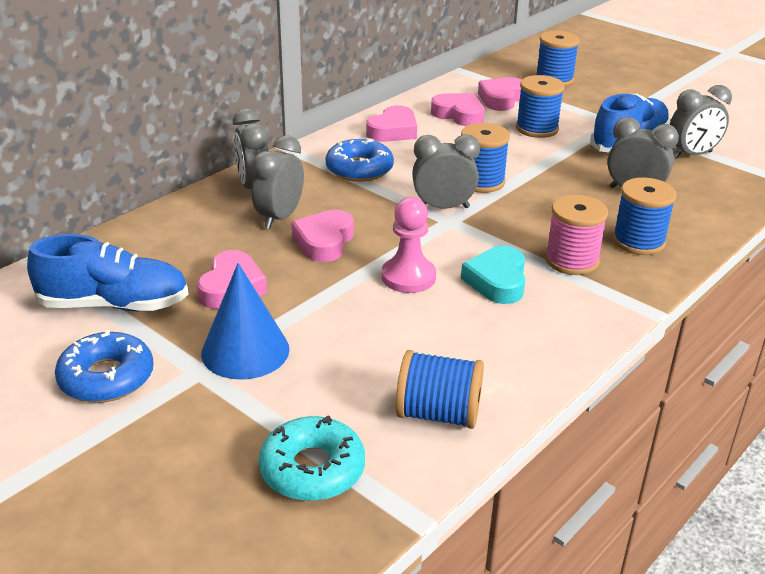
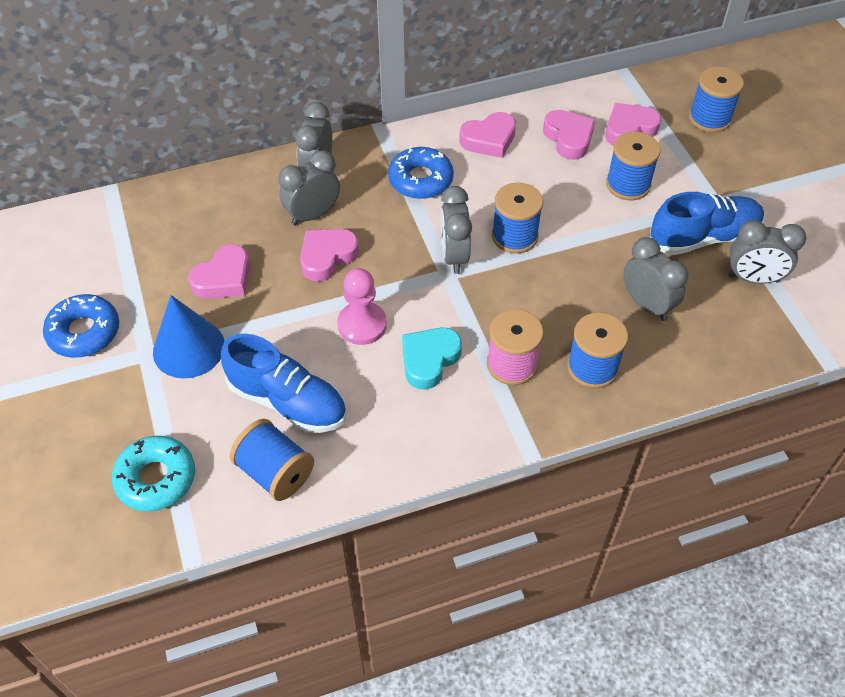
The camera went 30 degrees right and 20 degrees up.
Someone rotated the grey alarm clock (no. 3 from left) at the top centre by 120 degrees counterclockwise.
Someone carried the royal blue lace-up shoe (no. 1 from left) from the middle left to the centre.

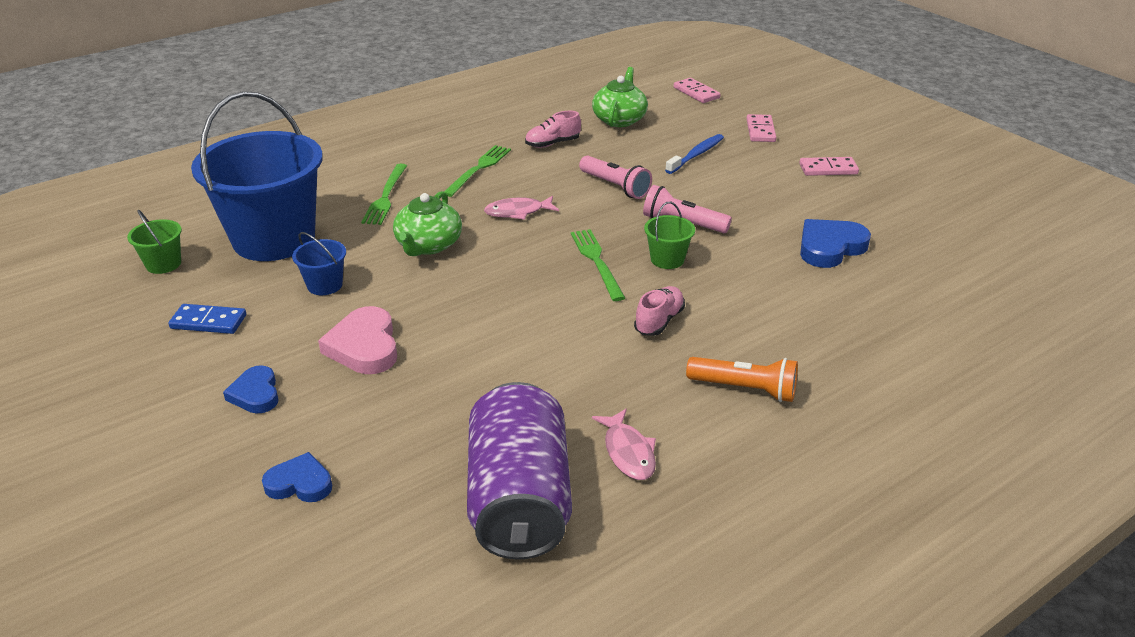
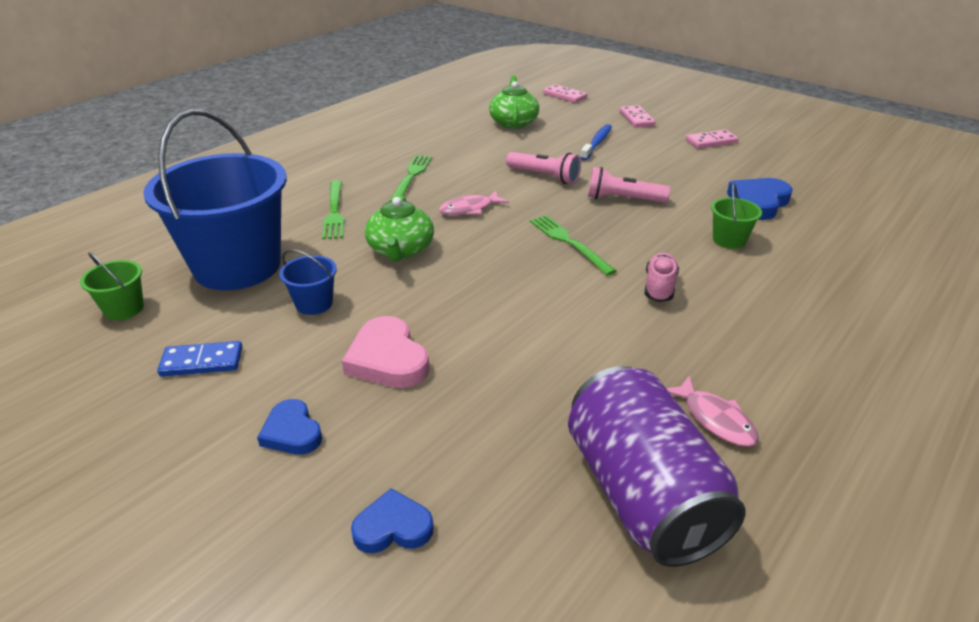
The camera went 15 degrees left and 0 degrees up.
Someone took away the pink lace-up shoe (no. 1 from left) at the top centre.
Someone carried the green sand bucket (no. 2 from left) from the centre to the middle right.
Someone took away the orange-coloured torch at the centre.

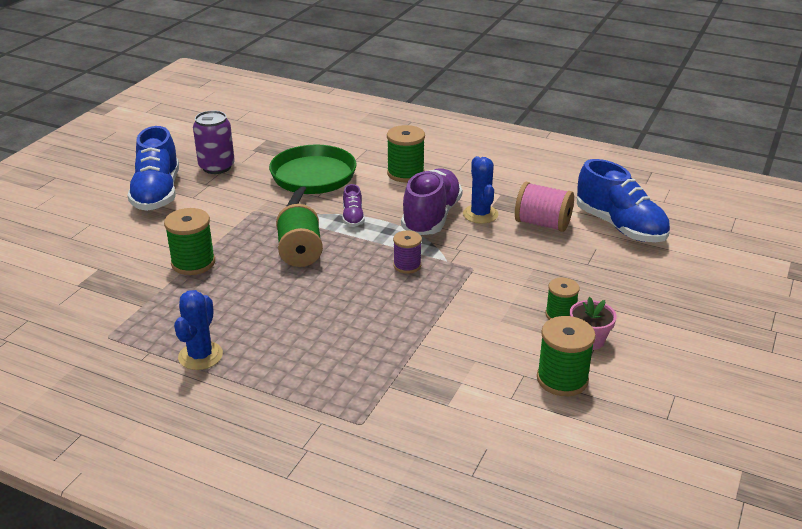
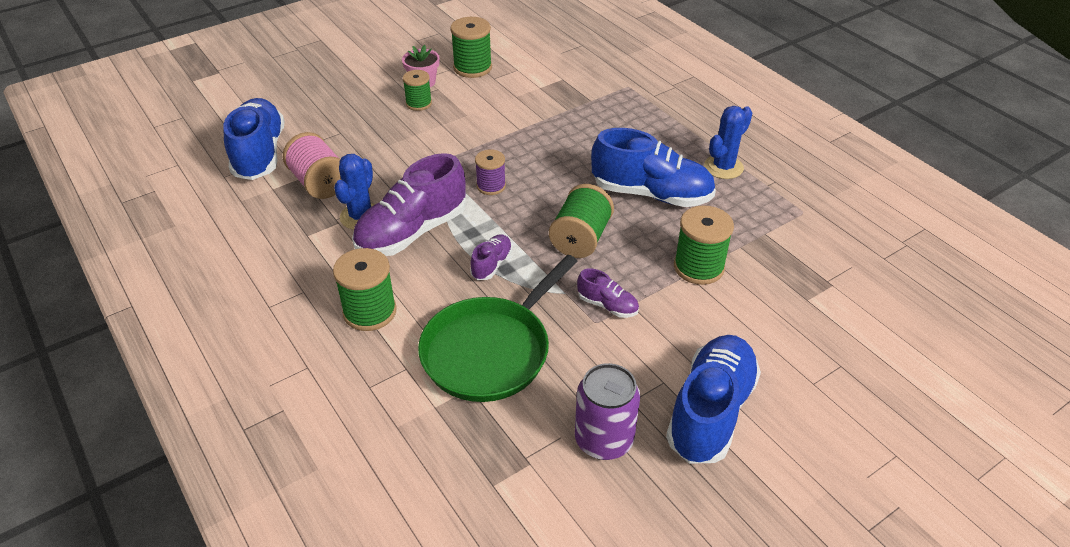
The camera went 150 degrees left and 10 degrees up.
Someone put down the royal blue lace-up shoe (no. 2 from left) at the top centre.
Someone put down the royal purple lace-up shoe (no. 3 from left) at the centre.

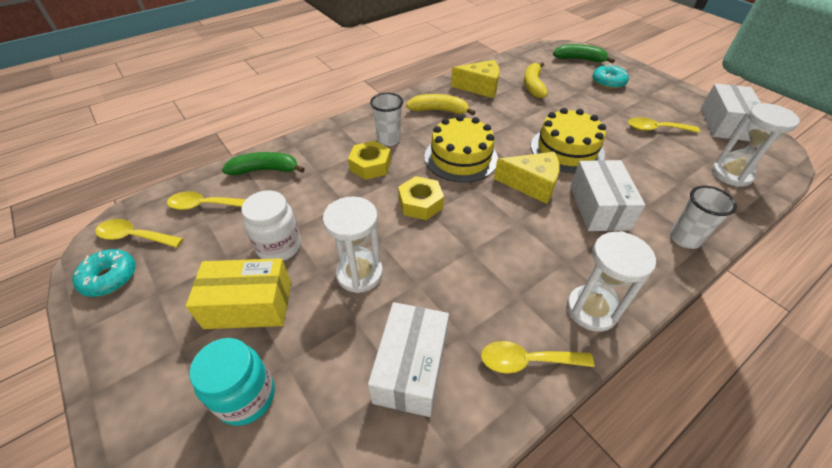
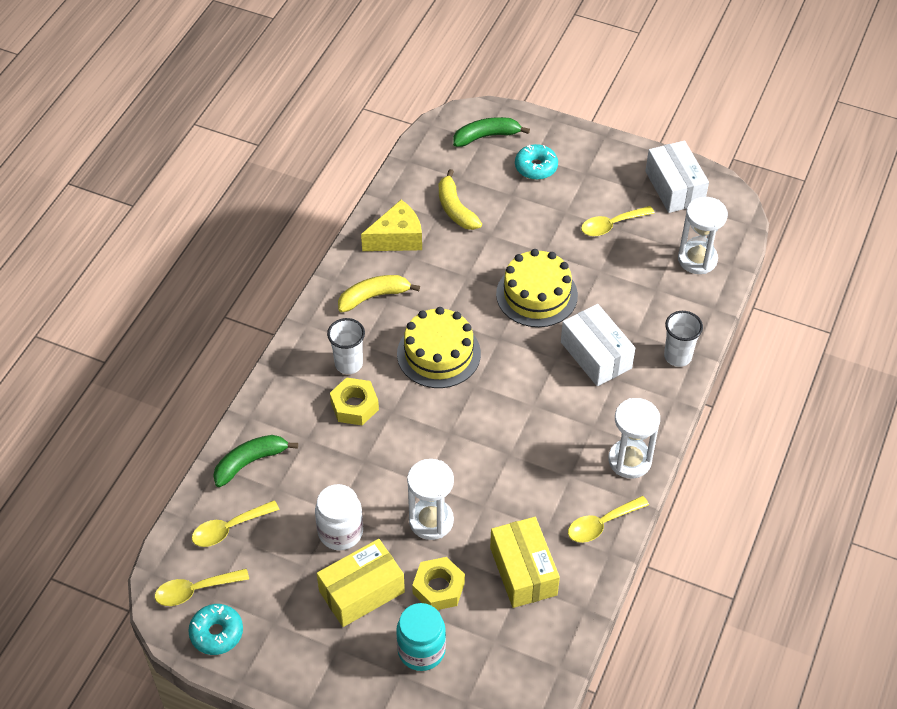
The camera went 30 degrees left and 5 degrees up.
Someone took away the bright yellow cheese wedge (no. 2 from left) at the centre.
Someone carried the bright yellow hexagon nut (no. 2 from left) from the centre to the bottom centre.
Someone repainted the pure white package (no. 1 from left) at the bottom centre, which became the bright yellow package (no. 2 from left) at the bottom centre.

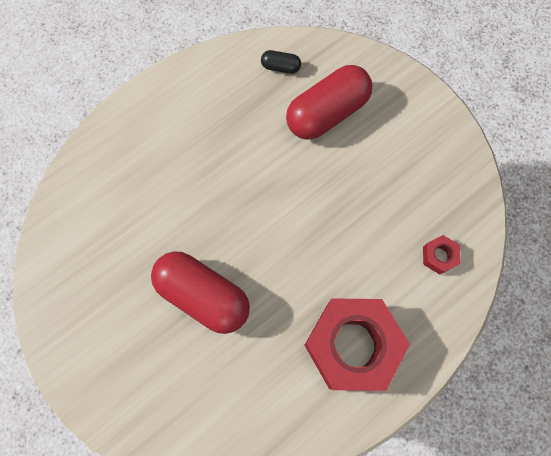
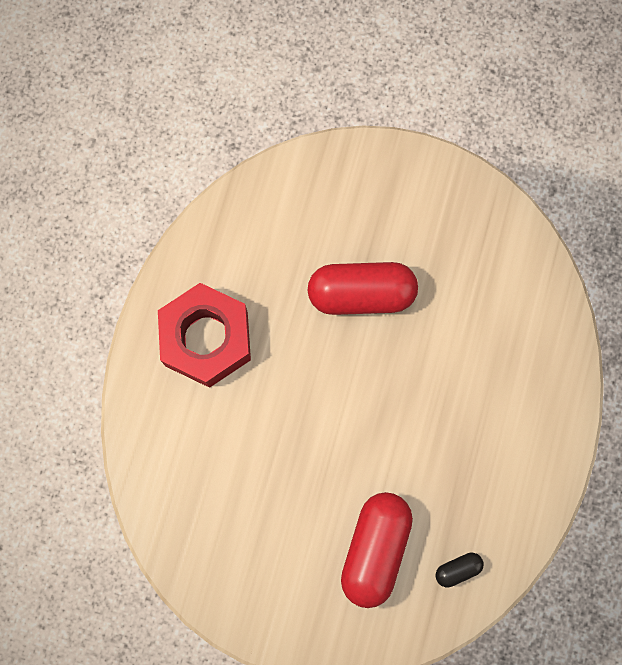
The camera went 145 degrees right and 5 degrees up.
Someone took away the crimson hexagon nut (no. 2 from left) at the middle right.

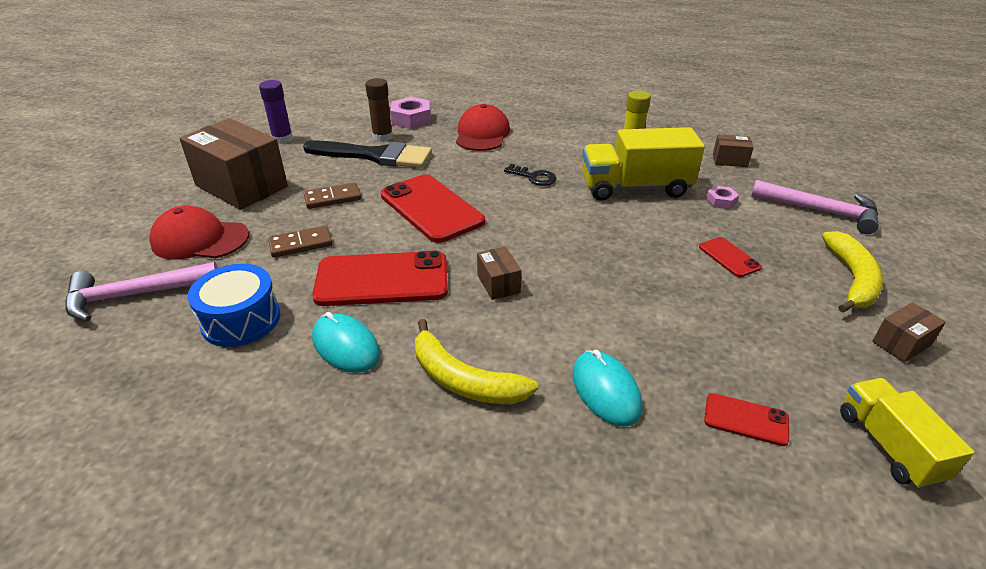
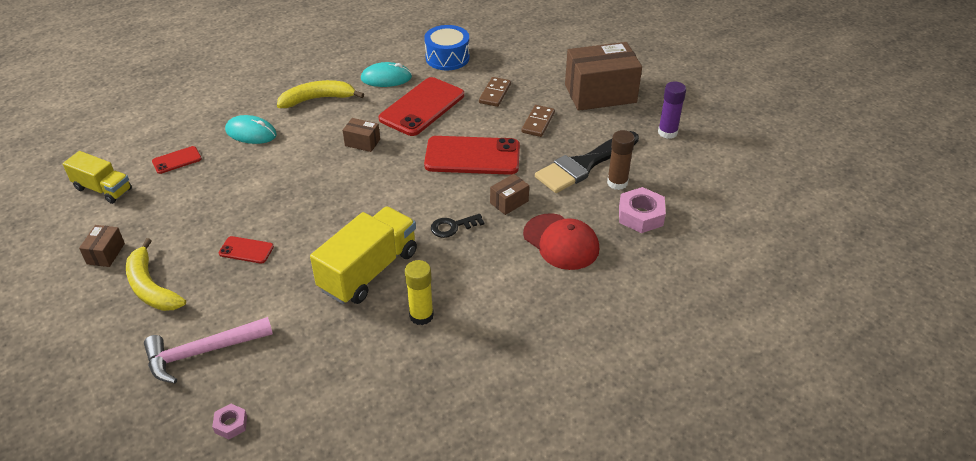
The camera went 130 degrees right and 5 degrees up.
Someone carried the brown package (no. 3 from left) from the top right to the centre.
Someone carried the pink hexagon nut (no. 2 from left in the first image) from the middle right to the bottom left.
Someone took away the crimson peaked cap (no. 1 from left) at the middle left.
Someone took away the pink hammer (no. 1 from left) at the middle left.

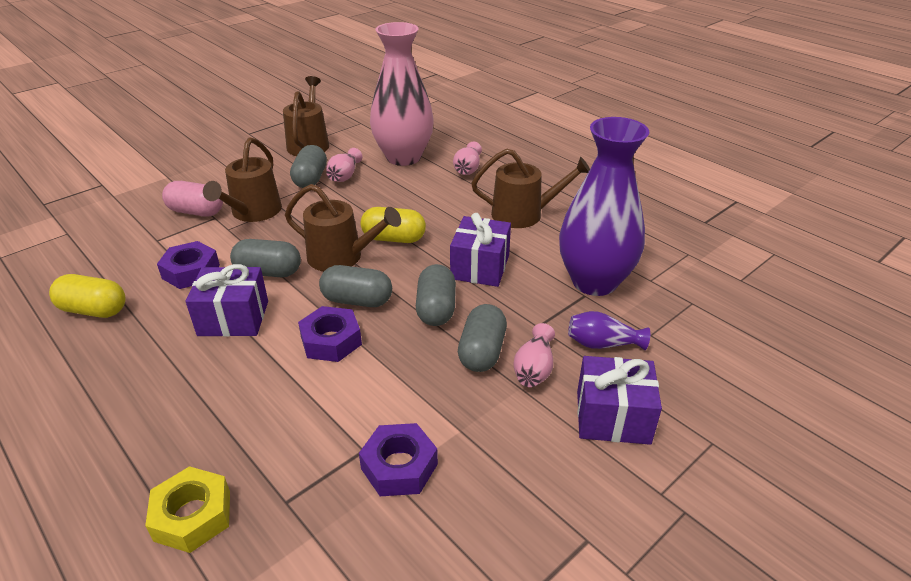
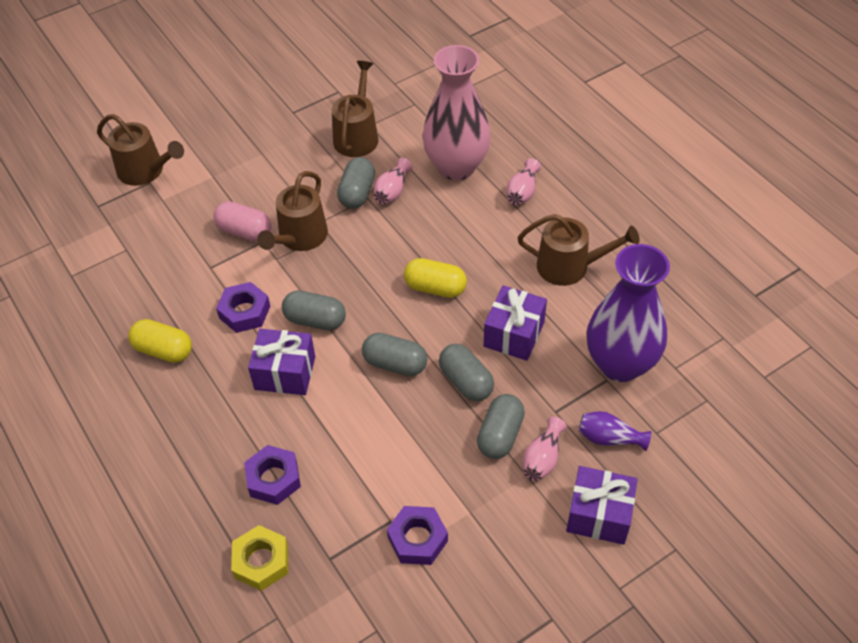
The camera went 10 degrees right and 15 degrees up.
Someone carried the brown watering pot (no. 3 from left in the first image) from the centre to the top left.
Someone rotated the grey capsule (no. 4 from left) at the centre by 45 degrees counterclockwise.
Someone carried the royal purple hexagon nut (no. 2 from left) from the centre to the bottom left.

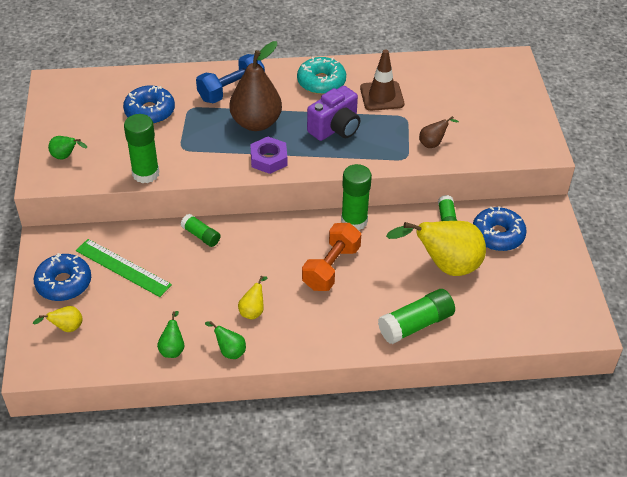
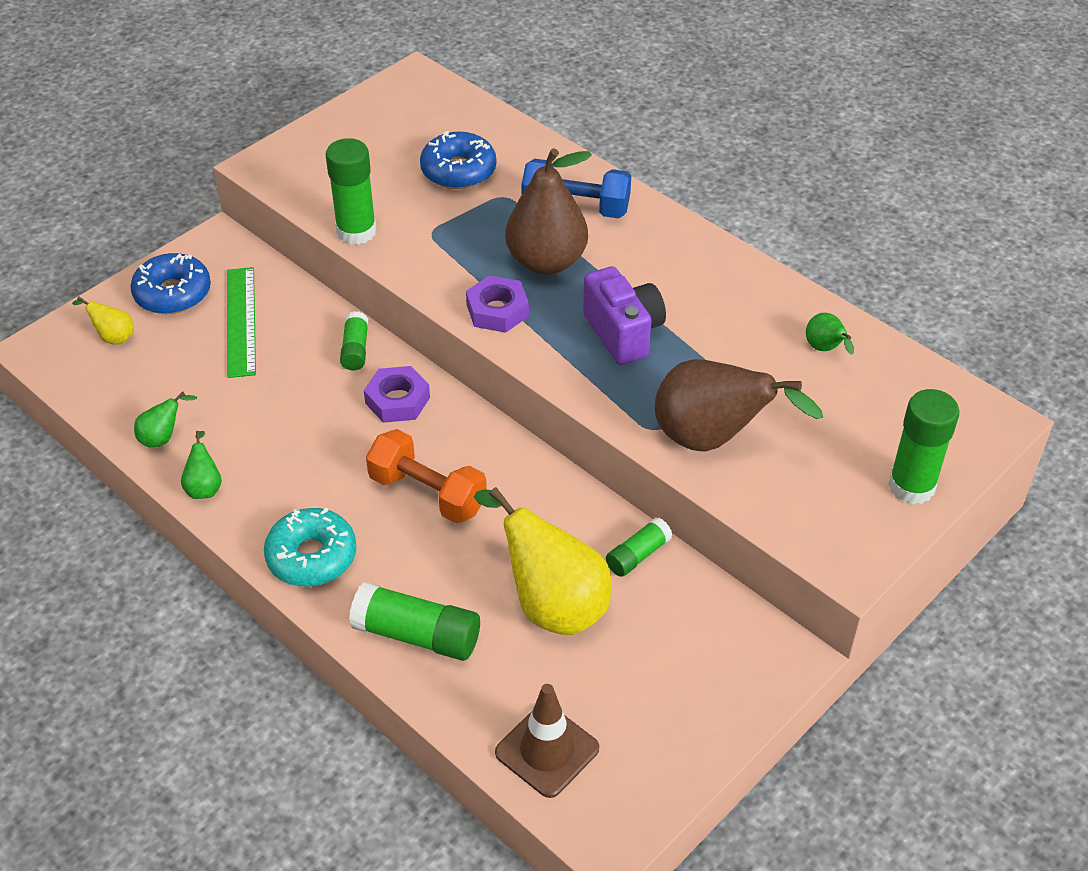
The camera went 50 degrees right and 0 degrees up.
Someone carried the brown safety cone from the top centre to the bottom centre.
Someone carried the turquoise doughnut from the top centre to the middle left.
Someone rotated the royal purple camera at the top centre by 120 degrees counterclockwise.
Someone scaled the brown pear fruit (no. 2 from left) at the top right by 2.24.
Someone carried the green pear fruit (no. 1 from left in the first image) from the top left to the middle right.
Someone carried the green glue (no. 3 from left in the first image) from the centre to the middle right.
Someone took away the royal blue doughnut (no. 3 from left) at the middle right.
Someone rotated the orange-coloured dumbbell at the centre by 45 degrees clockwise.
Someone took away the bright yellow pear fruit (no. 2 from left) at the centre.
Someone put down the royal purple hexagon nut (no. 1 from left) at the centre.

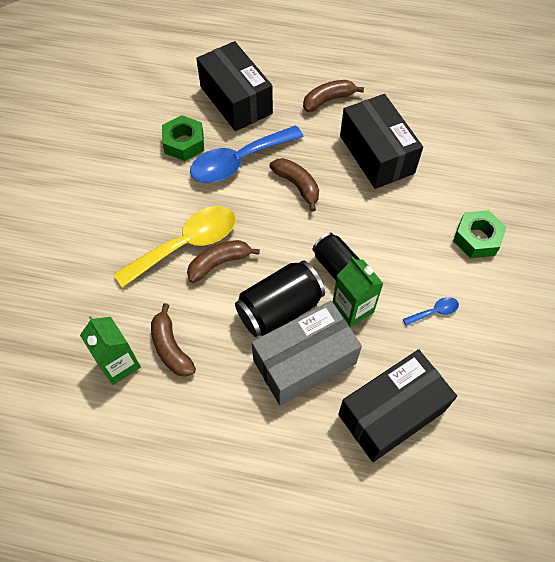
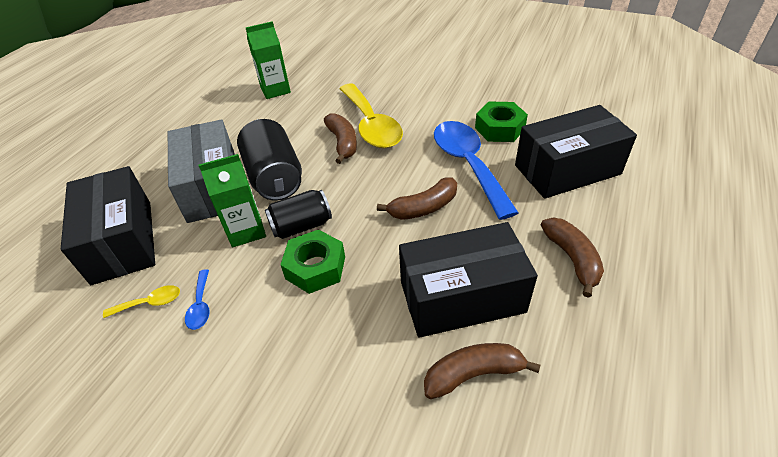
The camera went 105 degrees right and 15 degrees down.
Someone carried the green hexagon nut (no. 2 from left in the first image) from the middle right to the centre.
Someone carried the brown banana fruit (no. 1 from left in the first image) from the middle left to the bottom centre.
Someone put down the bright yellow teaspoon (no. 1 from left) at the middle left.

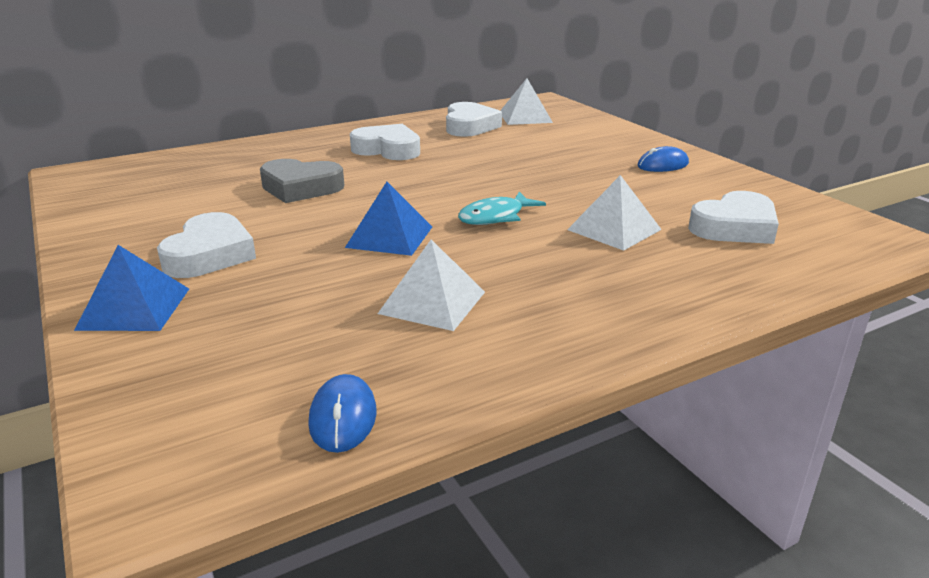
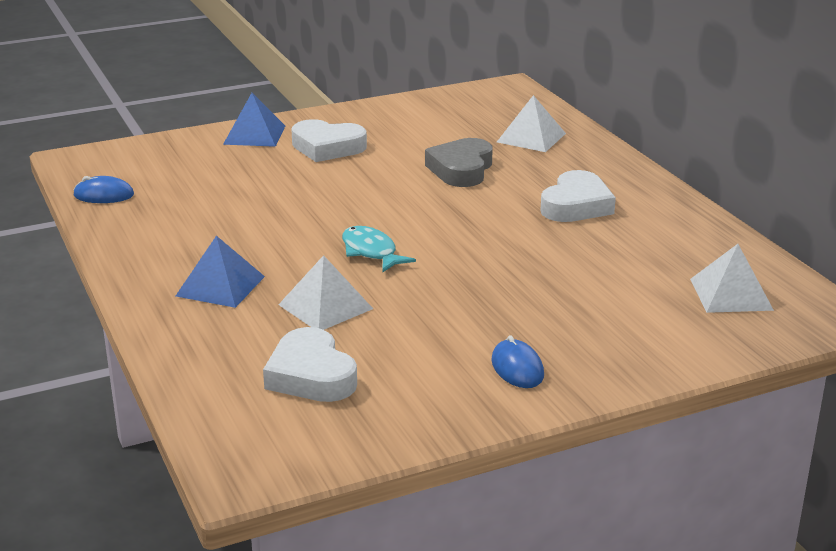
The camera went 95 degrees right and 0 degrees up.
Someone took away the pure white heart (no. 3 from left) at the top centre.
Someone carried the royal blue pyramid shape (no. 2 from left in the first image) from the centre to the middle left.
Someone carried the pure white pyramid shape (no. 1 from left in the first image) from the centre to the top centre.

